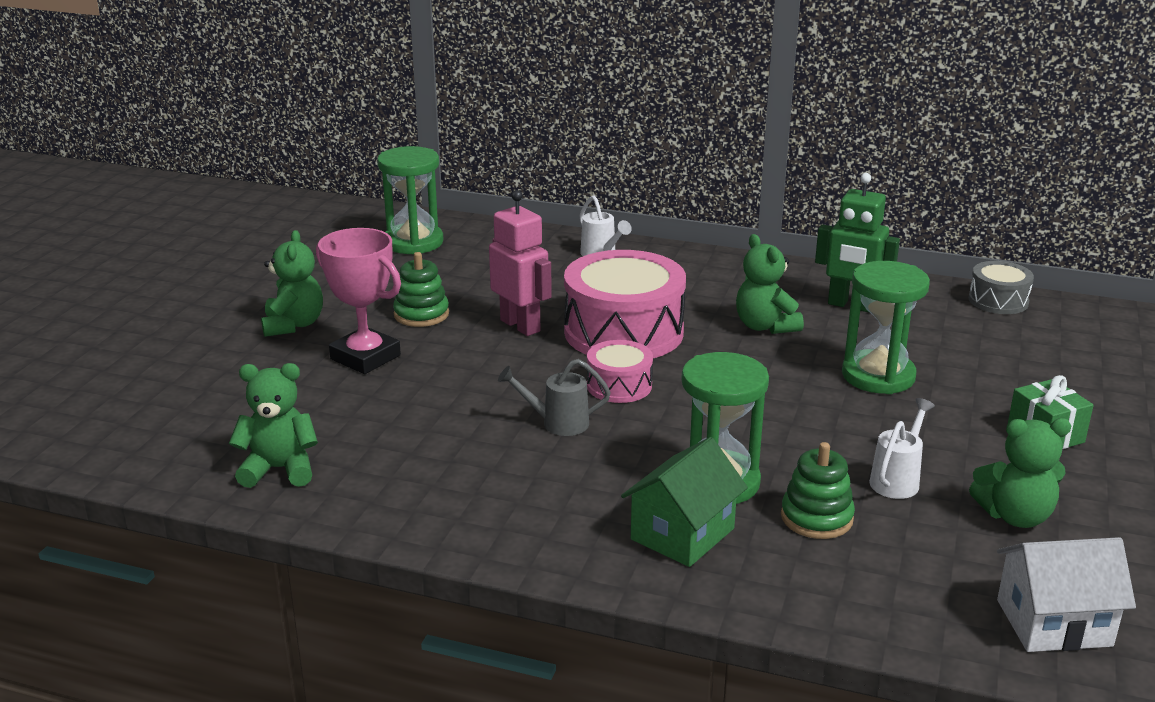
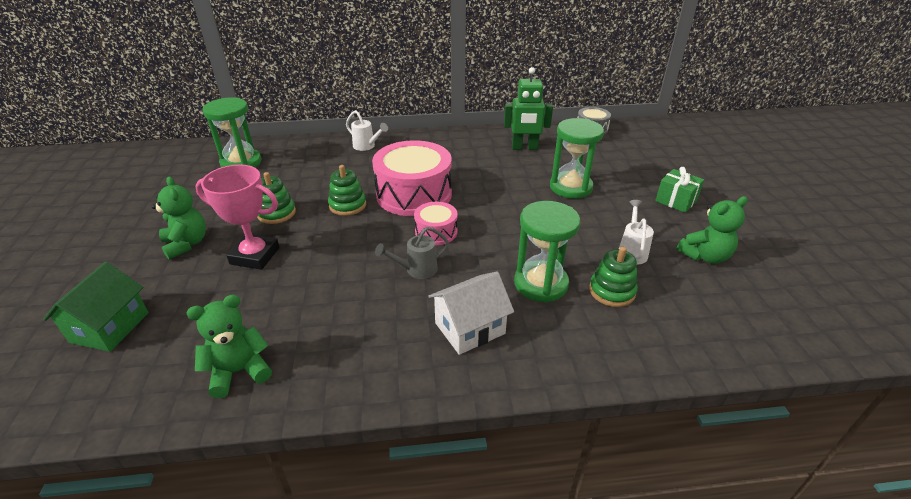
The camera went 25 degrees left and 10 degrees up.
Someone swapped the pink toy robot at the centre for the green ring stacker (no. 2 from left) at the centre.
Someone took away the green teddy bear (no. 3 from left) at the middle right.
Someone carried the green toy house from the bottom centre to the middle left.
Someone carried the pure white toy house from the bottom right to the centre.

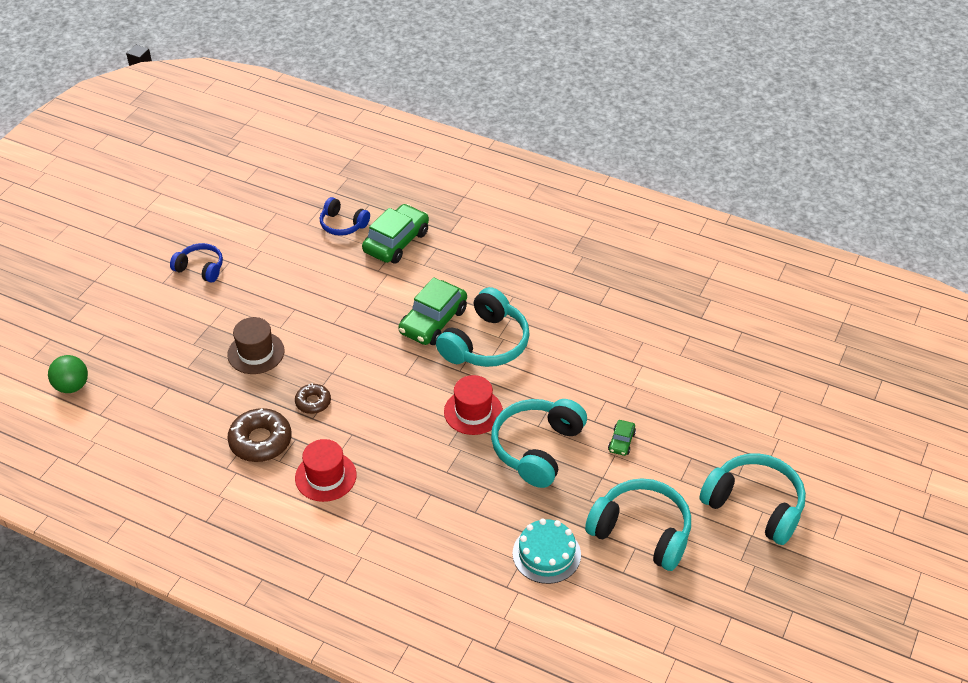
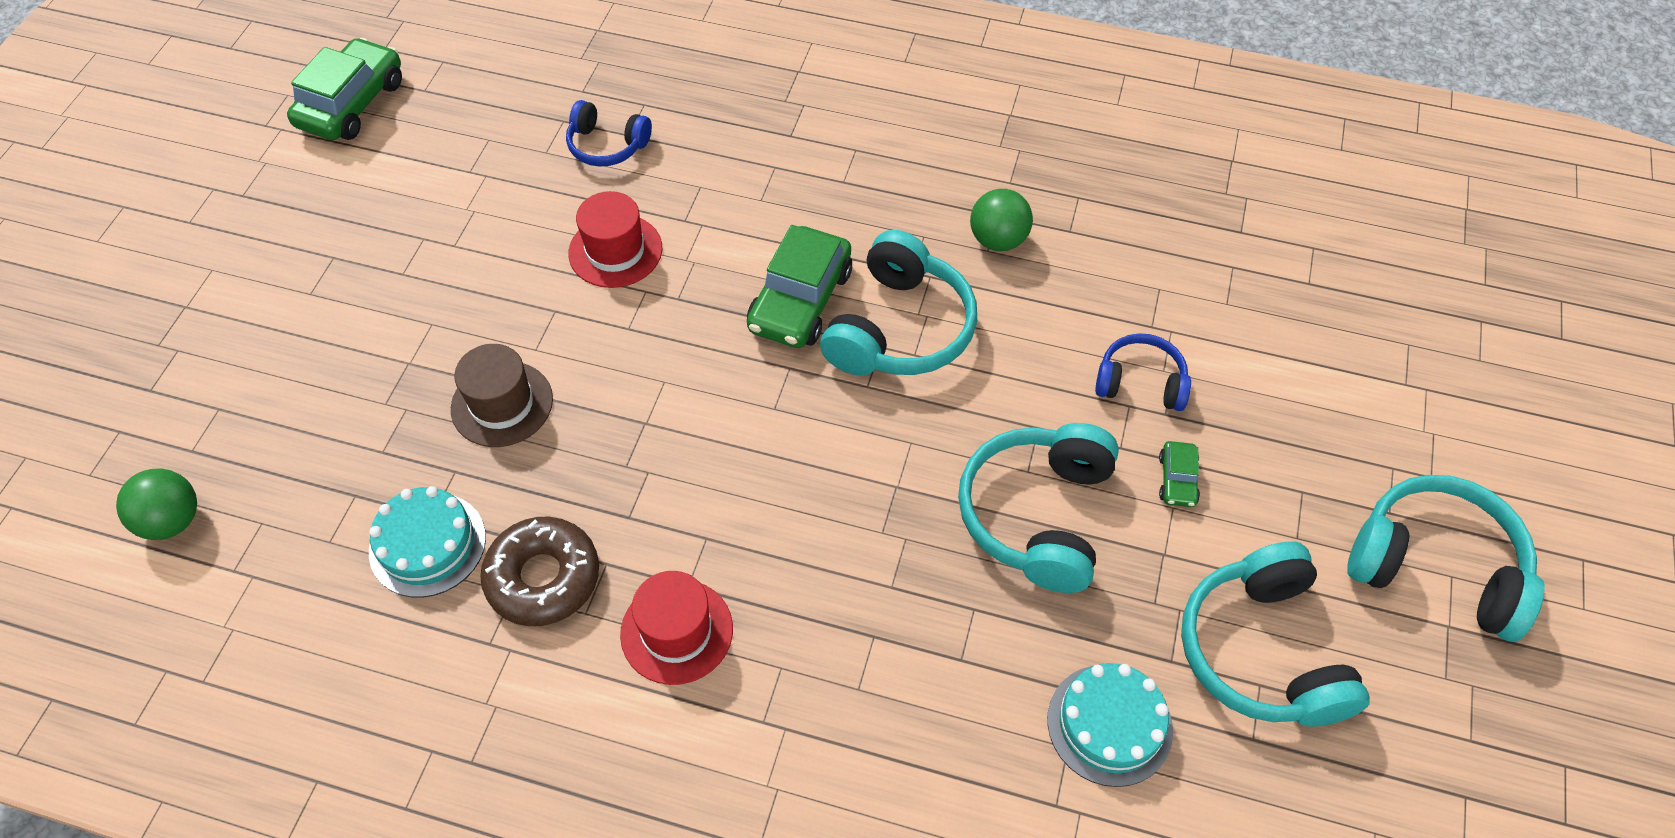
The camera went 10 degrees left and 10 degrees up.
Someone carried the green toy car (no. 1 from left) from the centre to the top left.
Someone carried the royal blue headphones (no. 1 from left in the first image) from the middle left to the middle right.
Someone carried the crimson tall hat (no. 2 from left in the first image) from the centre to the top centre.
Someone took away the brown doughnut (no. 2 from left) at the middle left.
Someone rotated the turquoise headphones (no. 3 from left) at the bottom centre by 120 degrees counterclockwise.
Someone put down the green sphere (no. 2 from left) at the top centre.
Someone put down the turquoise cake (no. 1 from left) at the middle left.

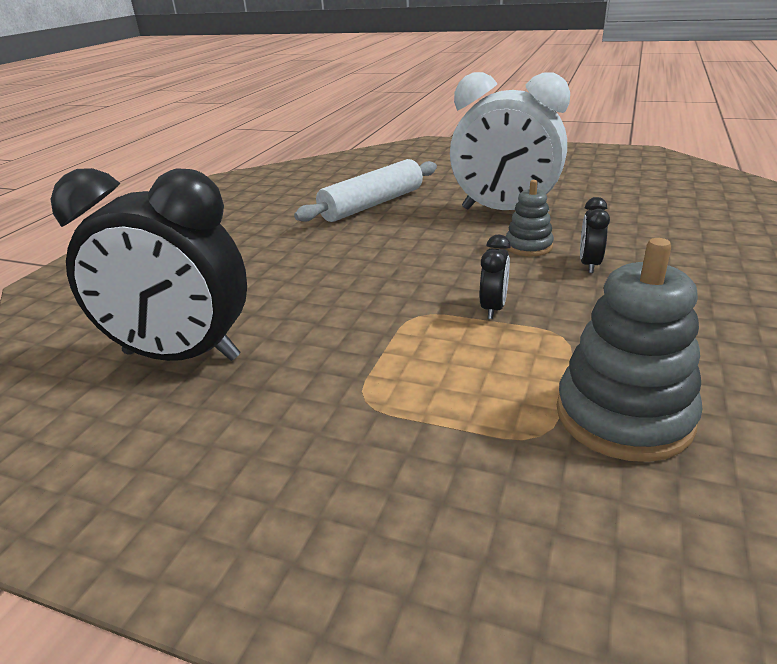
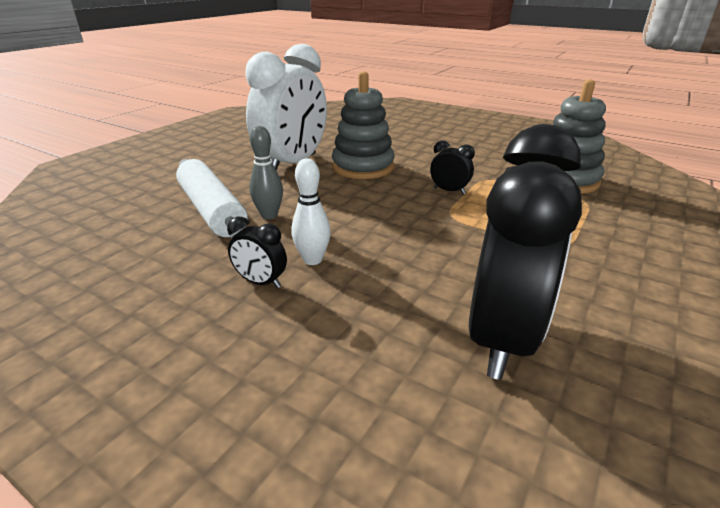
The camera went 80 degrees left and 0 degrees up.
Someone scaled the grey ring stacker (no. 1 from left) at the top right by 1.79.
Someone carried the jet-black alarm clock (no. 3 from left in the first image) from the middle right to the centre.
Someone put down the grey skittle at the centre.
Someone put down the pure white skittle at the centre.

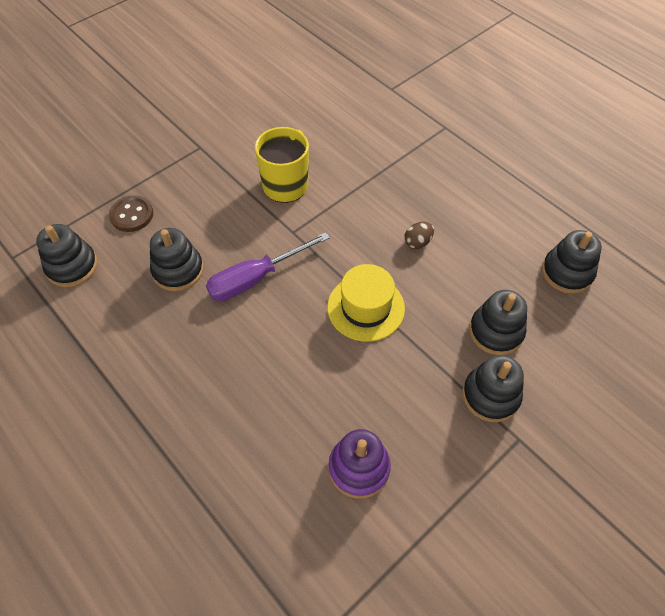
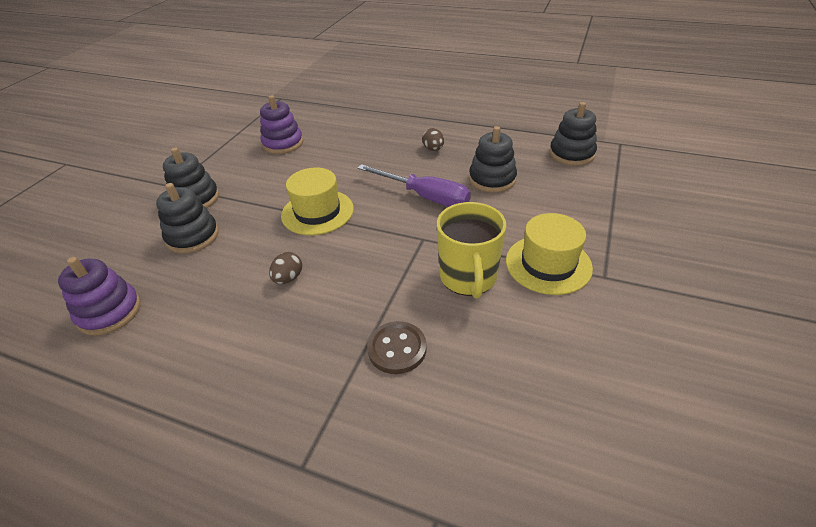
The camera went 155 degrees right and 15 degrees down.
Someone carried the brown shirt button from the middle left to the centre.
Someone repainted the jet-black ring stacker (no. 5 from left) at the middle right, which became the royal purple ring stacker (no. 1 from left) at the middle left.
Someone rotated the royal purple screwdriver at the centre by 90 degrees clockwise.
Someone put down the brown egg shape (no. 2 from left) at the top centre.
Someone put down the bright yellow tall hat (no. 2 from left) at the middle right.

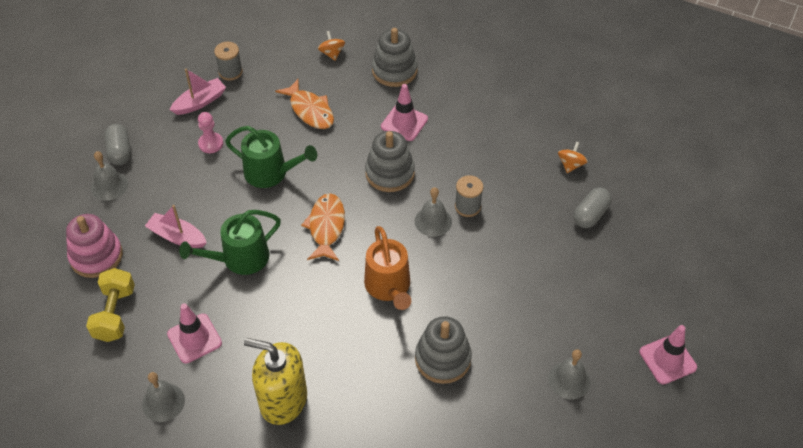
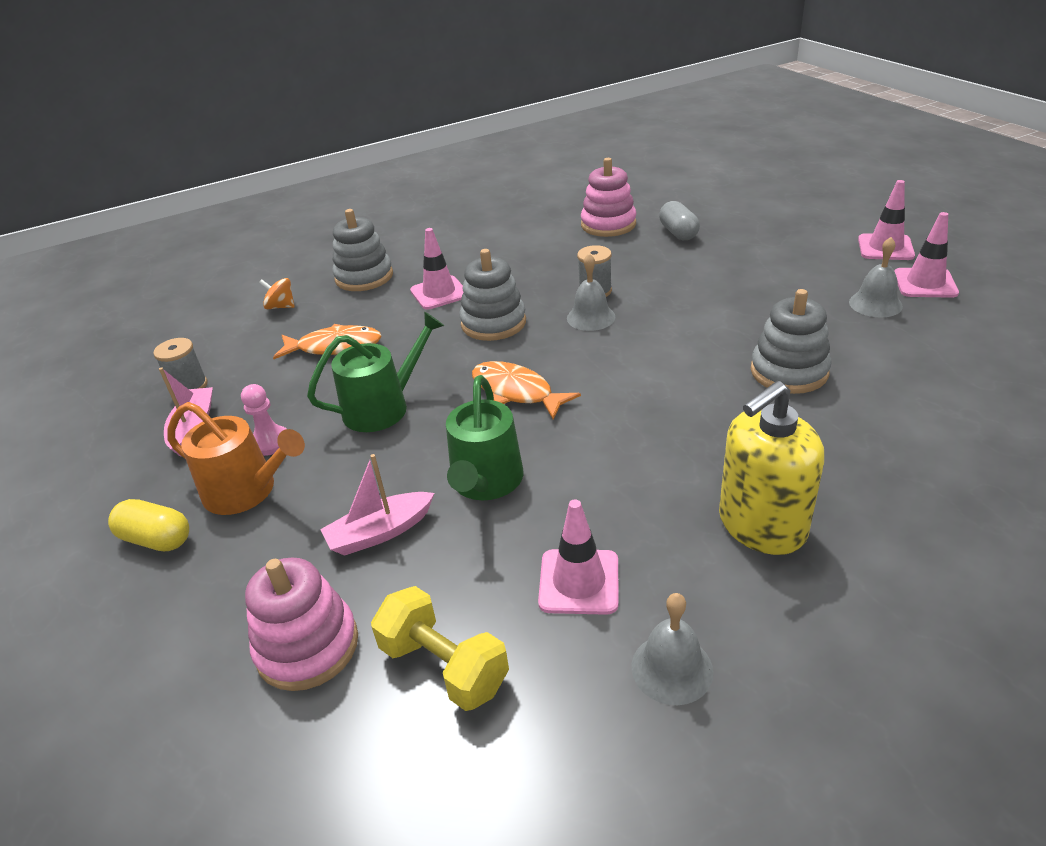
The camera went 50 degrees left and 15 degrees down.
Someone repainted the grey capsule (no. 1 from left) at the top left, which became the bright yellow capsule at the middle left.
Someone swapped the orange-coloured spinning top (no. 2 from left) at the middle right for the pink ring stacker (no. 2 from left) at the top centre.
Someone took away the grey school bell (no. 1 from left) at the middle left.
Someone carried the orange-coloured watering pot from the centre to the middle left.
Someone put down the pink safety cone (no. 4 from left) at the top right.

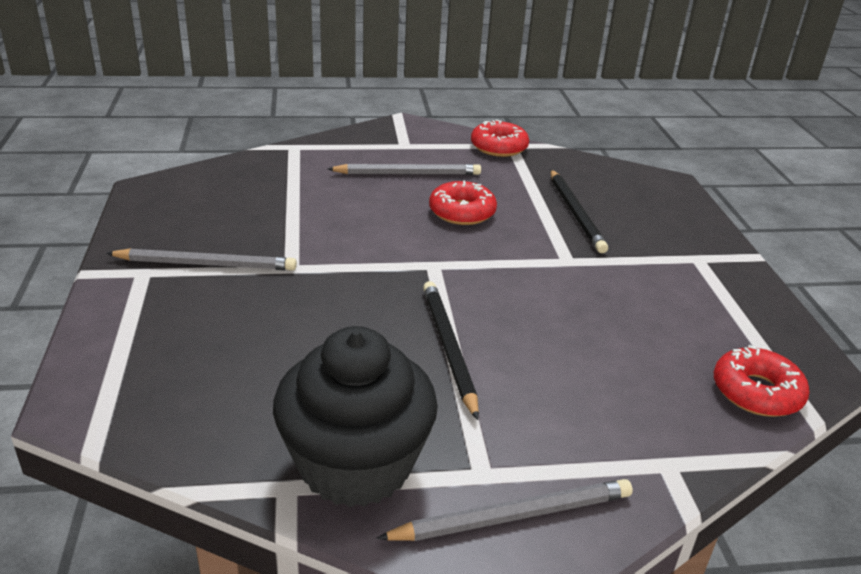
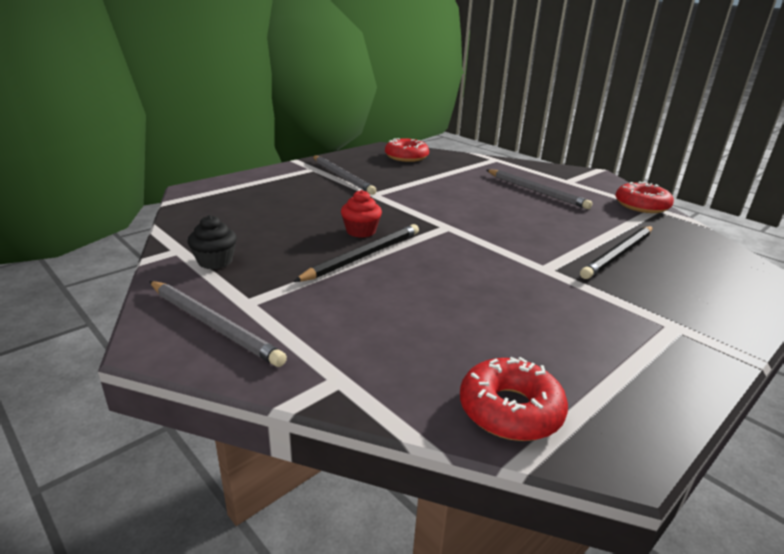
The camera went 55 degrees right and 5 degrees down.
Someone carried the crimson doughnut (no. 1 from left) from the centre to the top centre.
Someone scaled the jet-black muffin at the bottom centre by 0.43.
Someone put down the crimson muffin at the centre.

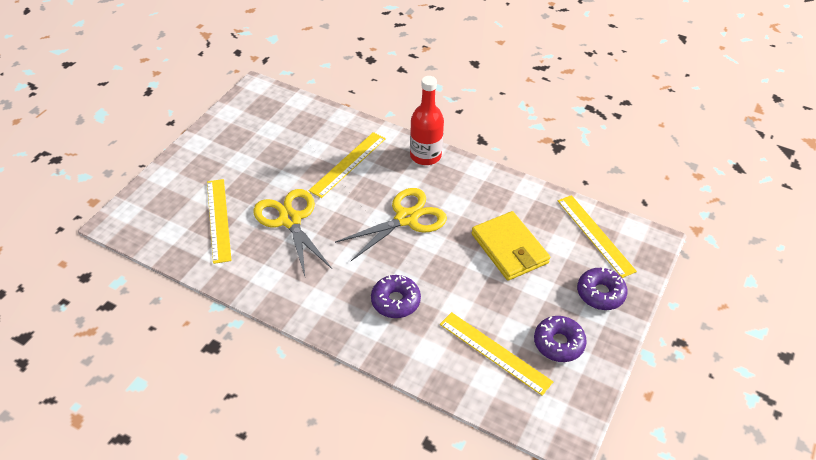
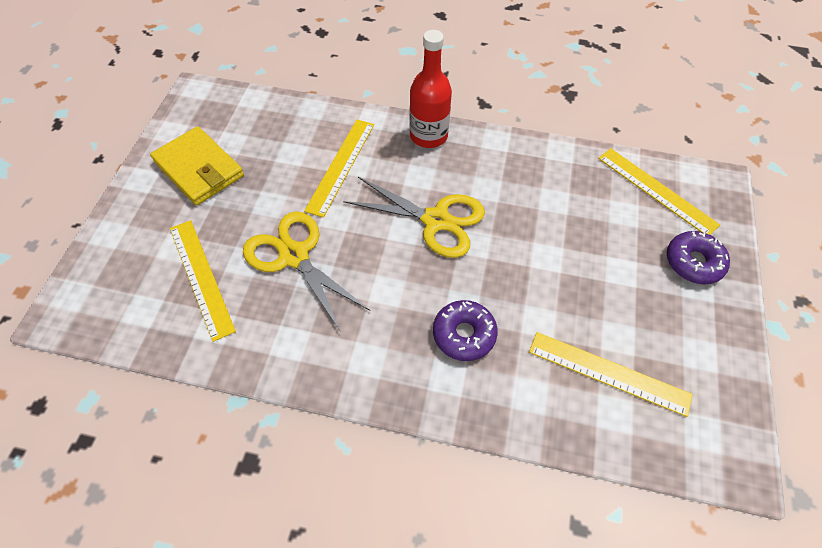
The camera went 15 degrees left and 10 degrees up.
Someone rotated the bright yellow pair of scissors (no. 2 from left) at the centre by 75 degrees clockwise.
Someone carried the bright yellow billfold from the centre to the top left.
Someone took away the royal purple doughnut (no. 2 from left) at the bottom right.

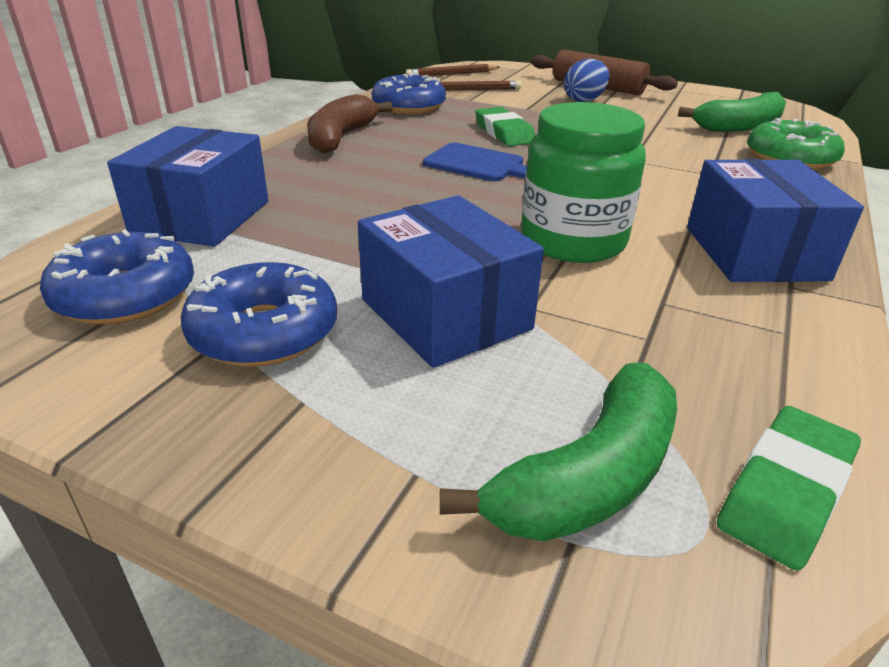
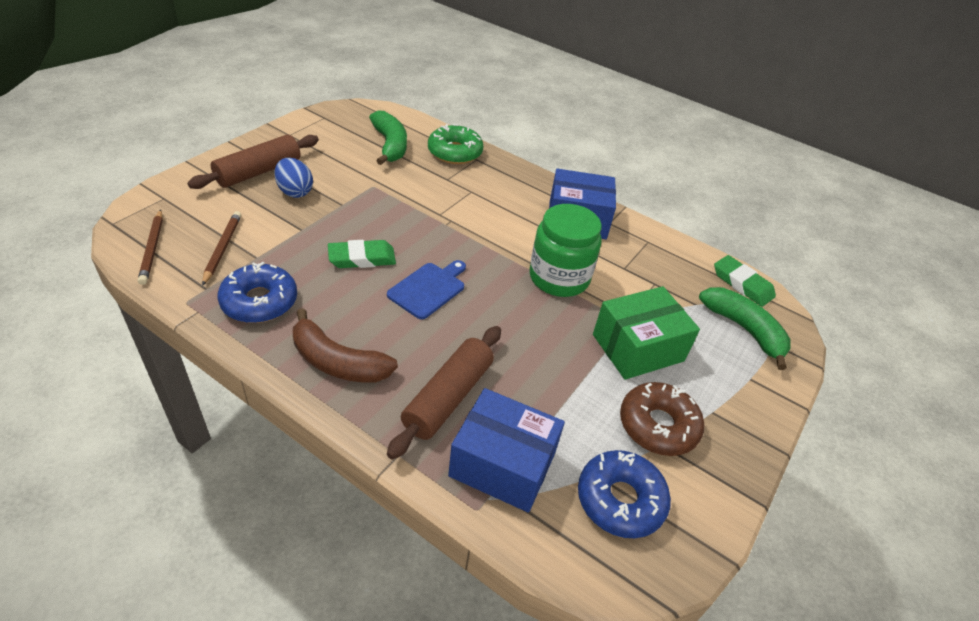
The camera went 85 degrees left and 10 degrees up.
Someone repainted the royal blue package (no. 2 from left) at the centre, which became the green package at the centre.
Someone repainted the royal blue doughnut (no. 2 from left) at the middle left, which became the brown doughnut at the bottom right.
Someone put down the brown dough roller (no. 2 from left) at the centre.

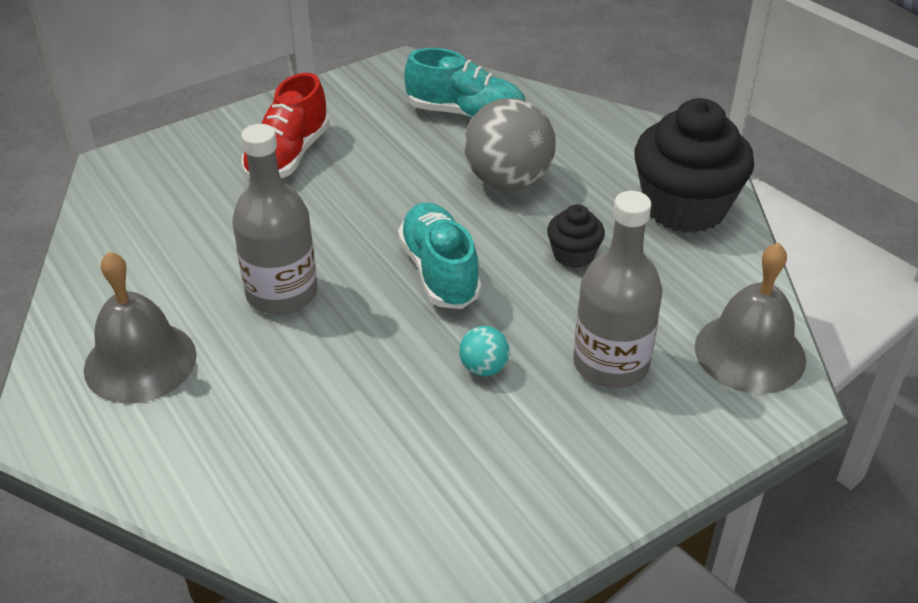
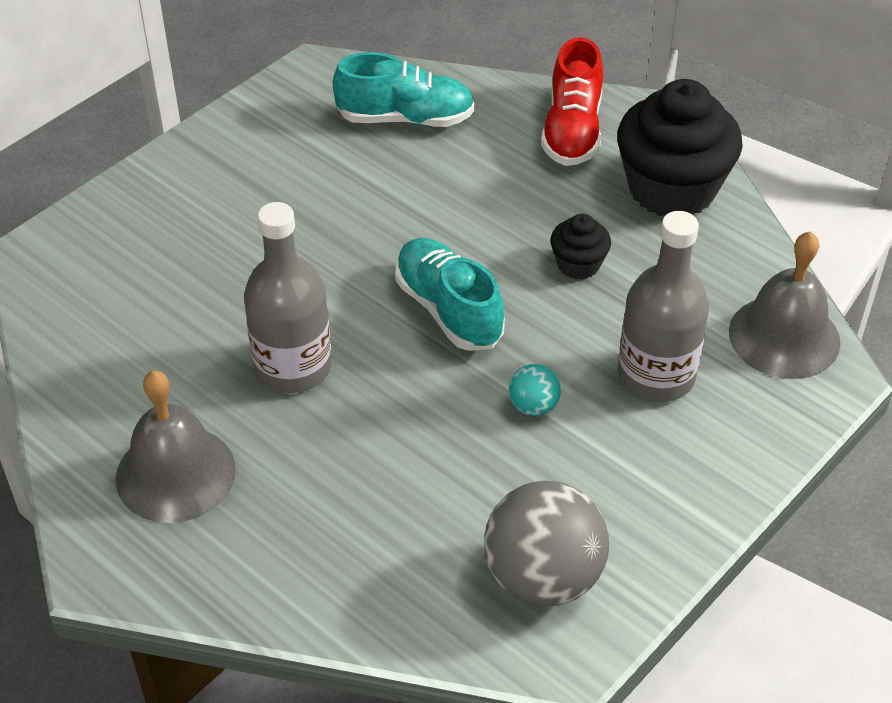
The camera went 15 degrees left and 5 degrees up.
Someone carried the crimson lace-up shoe from the top left to the top centre.
Someone carried the grey sphere from the top centre to the bottom centre.

